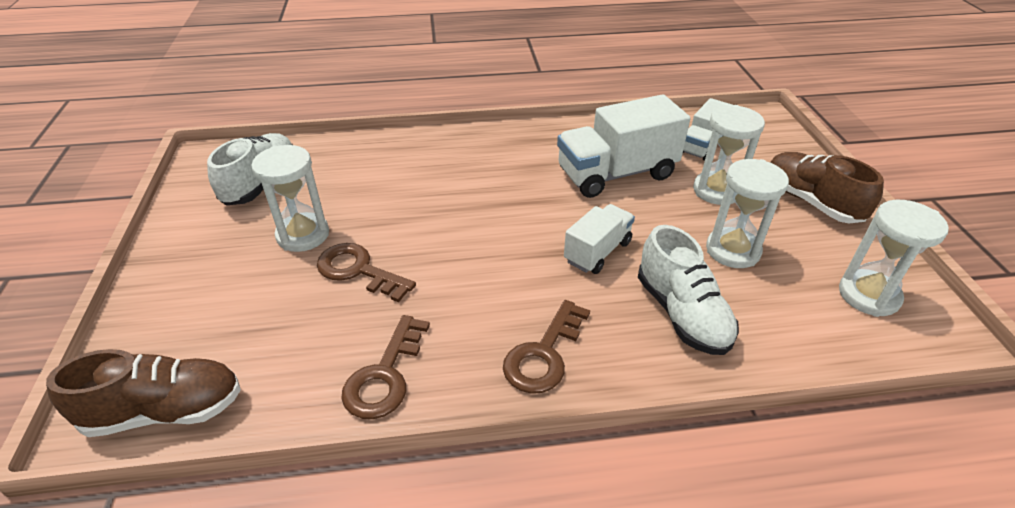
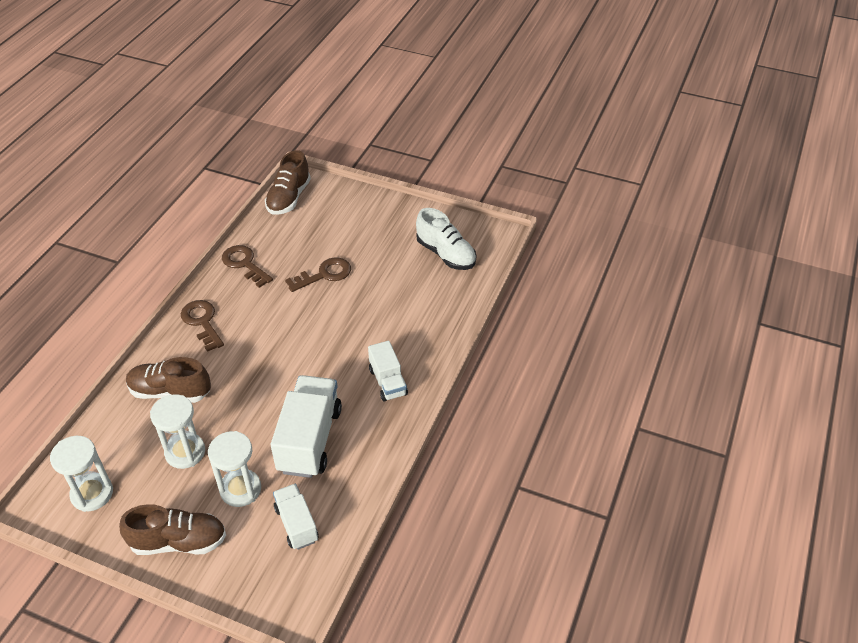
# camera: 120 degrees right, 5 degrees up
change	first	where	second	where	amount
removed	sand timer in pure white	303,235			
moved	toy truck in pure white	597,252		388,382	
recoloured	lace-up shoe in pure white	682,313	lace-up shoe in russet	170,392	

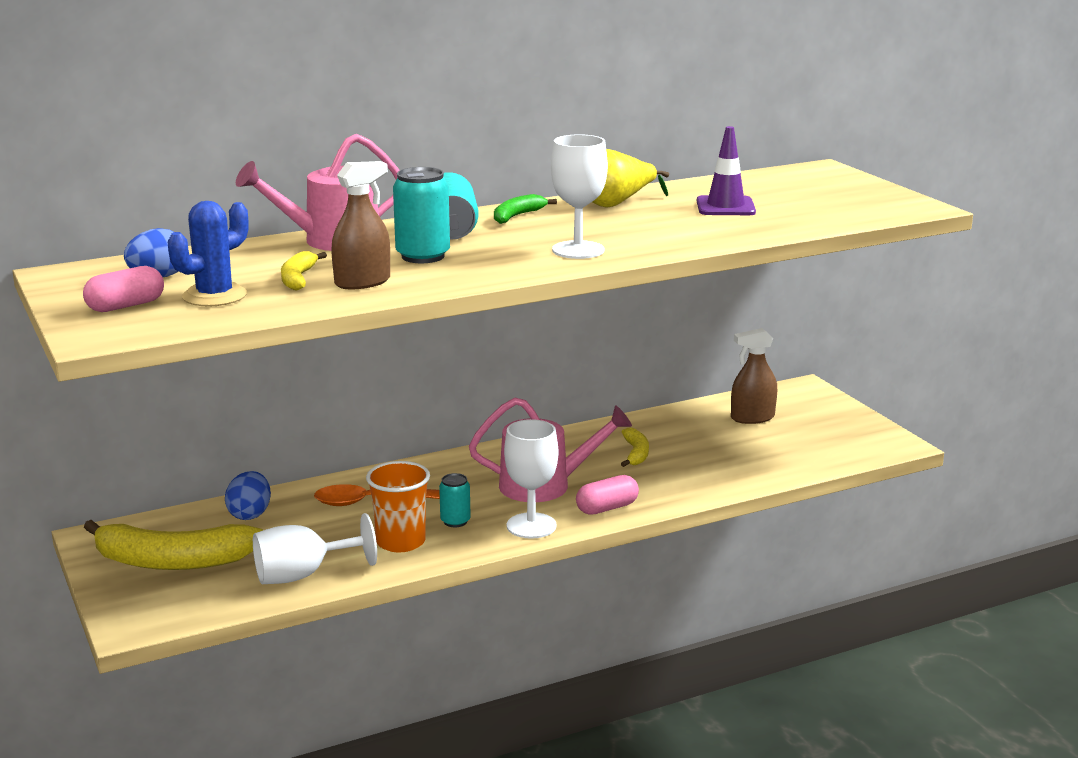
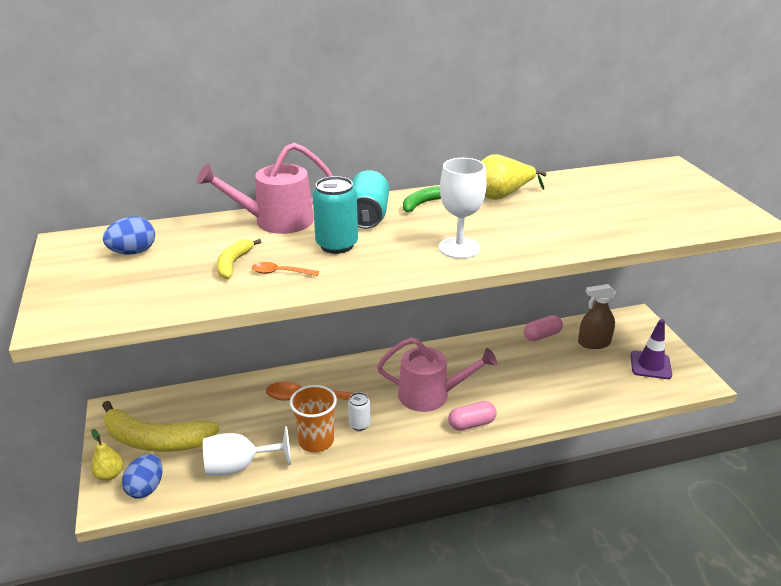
# camera: 10 degrees right, 10 degrees up
change	first	where	second	where	amount
moved	pill shape in rose-pink	125,306		542,335	
removed	cactus in royal blue	214,296			
moved	egg in royal blue	250,514		146,488	
replaced	spray cleaner in russet	362,282	teaspoon in orange-coloured	280,272	
recoloured	soda can in teal	455,521	soda can in pure white	359,424	
removed	wine glass in pure white	531,526			
removed	banana in golden	636,453			
moved	traffic cone in violet	725,207		650,365	
added			toy pear in golden	109,475	

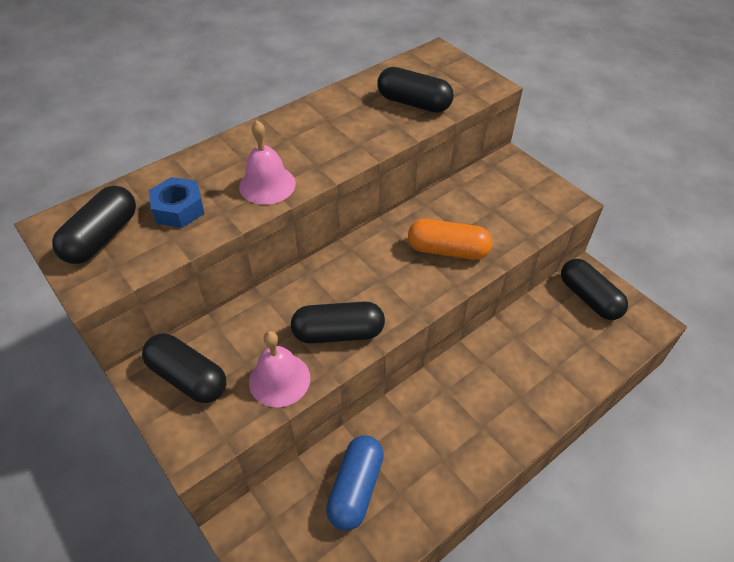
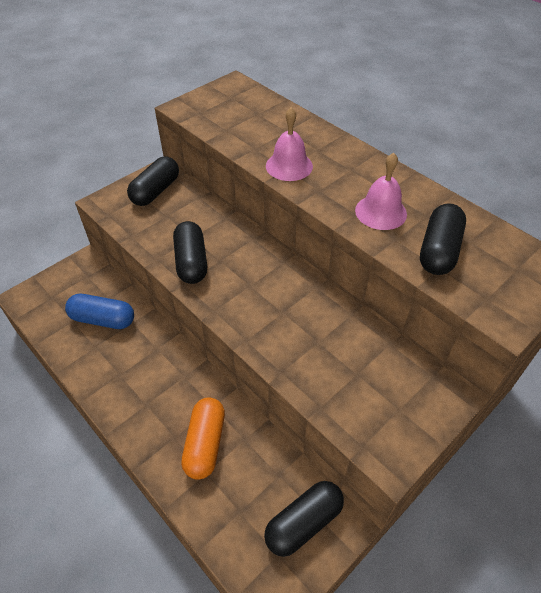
# camera: 85 degrees right, 0 degrees up
change	first	where	second	where	amount
removed	pill shape in ebony	102,237			
removed	hex nut in royal blue	179,209			
moved	bell in rose-pink	279,379		381,212	
moved	pill shape in orange-coloured	448,250		205,444	

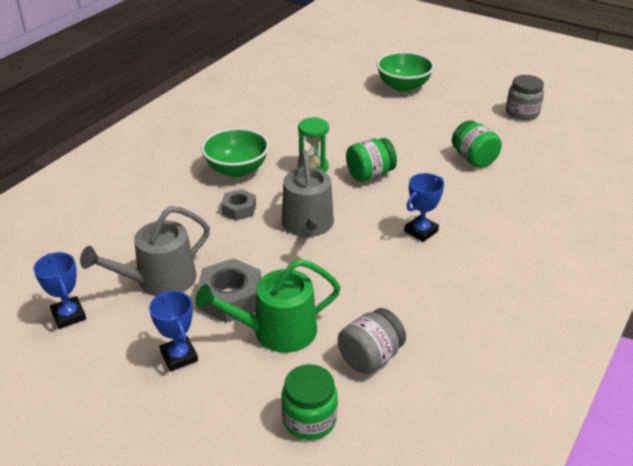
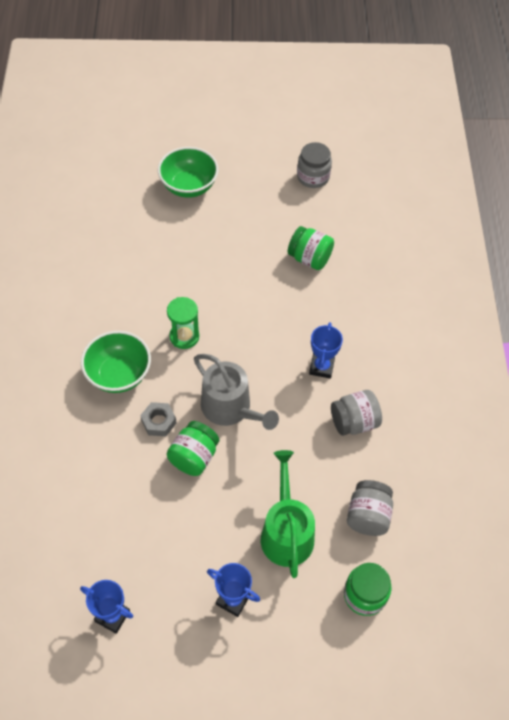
# camera: 35 degrees left, 20 degrees up
change	first	where	second	where	amount
removed	watering pot in gray	159,280			
turned	watering pot in leaf-green	277,331		286,532	135 degrees clockwise
removed	hex nut in gray	230,298			
moved	preserve jar in leaf-green	370,175		194,457	
added			preserve jar in gray	354,422	

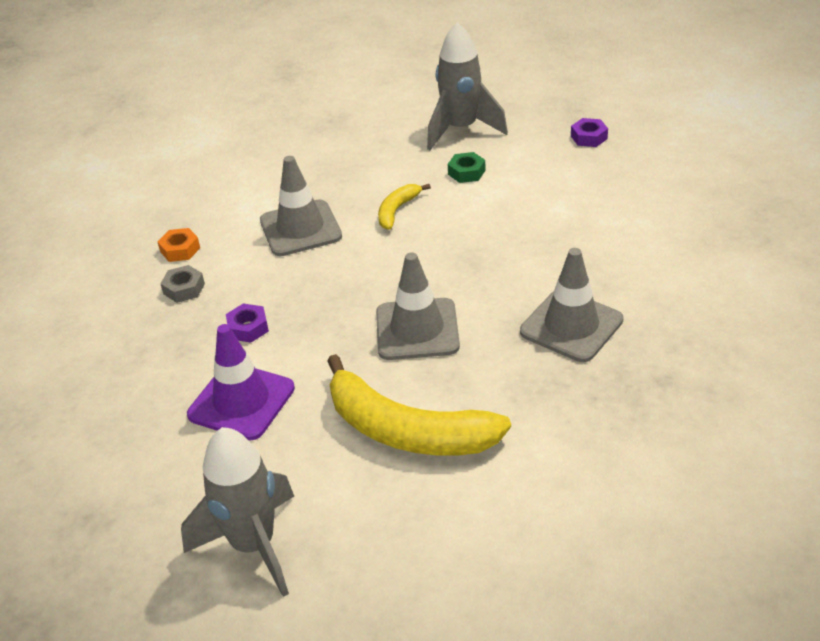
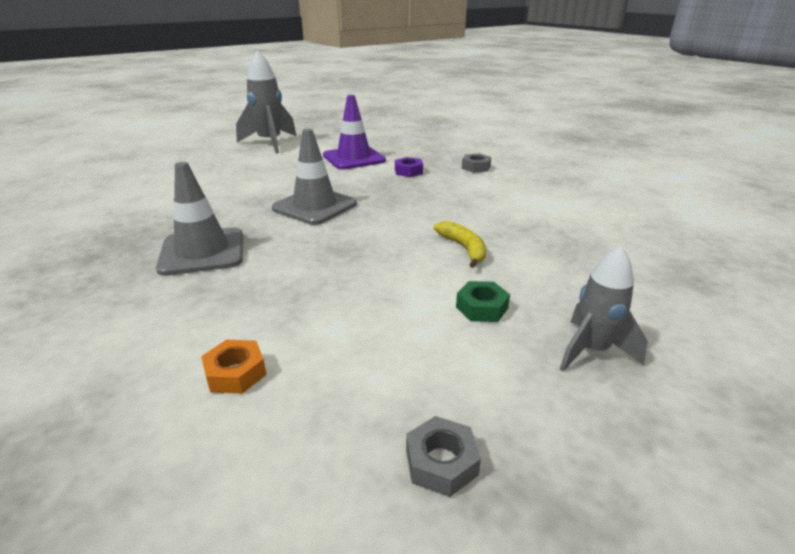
# camera: 125 degrees right, 10 degrees down
change	first	where	second	where	amount
moved	hex nut in orange-coloured	180,250		235,373	
removed	traffic cone in gray	300,228			
removed	banana in golden	406,430			
resized	spaceship in gray	461,129		591,351	x0.63
recoloured	hex nut in violet	589,137	hex nut in gray	441,462	

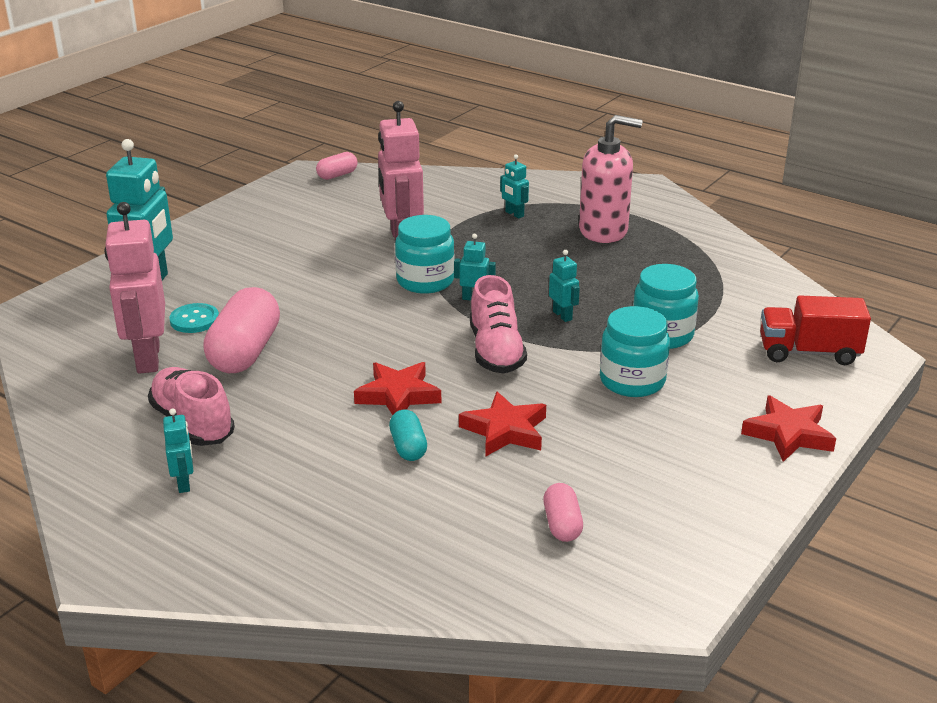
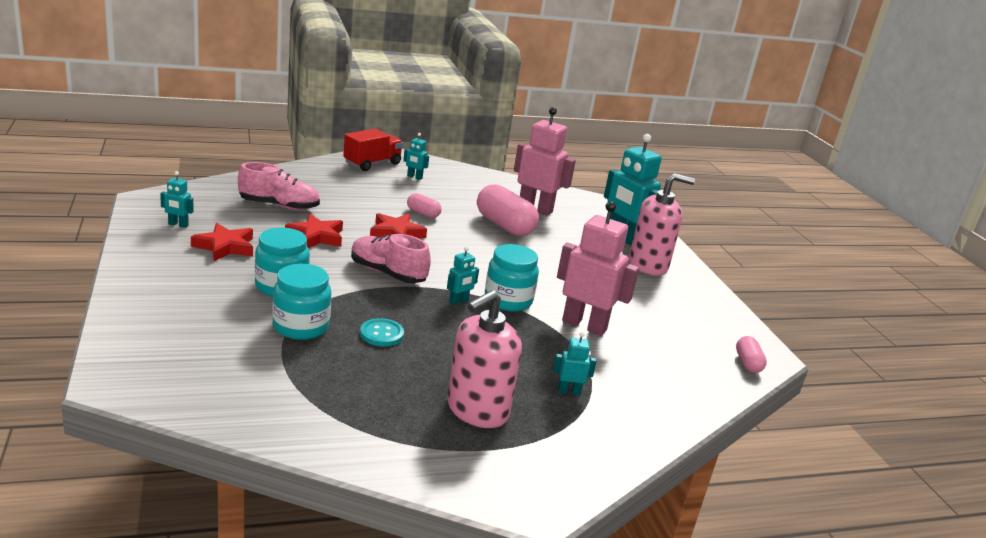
# camera: 125 degrees right, 5 degrees down
change	first	where	second	where	amount
moved	lace-up shoe in rose-pink	193,423		279,206	
moved	shirt button in teal	194,320		381,334	
removed	pill shape in teal	408,447			
moved	pill shape in rose-pink	562,524		423,213	
moved	robot in teal	562,315		178,225	
moved	five-pointed star in crimson	788,434		225,247	
moved	toy truck in crimson	808,352		372,163	
added			soap dispenser in rose-pink	648,265	

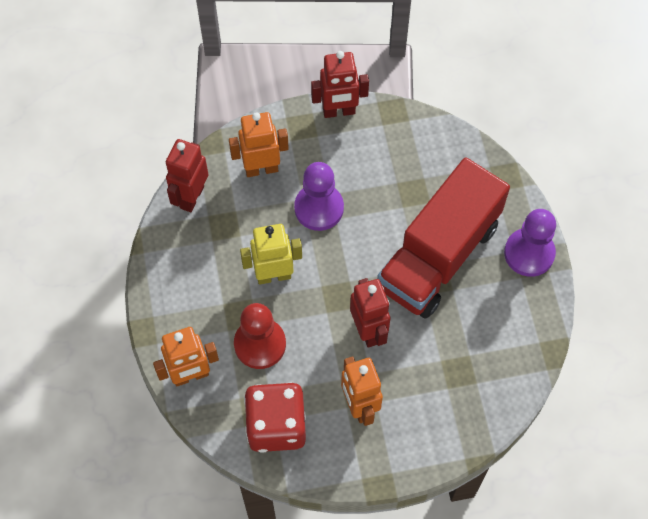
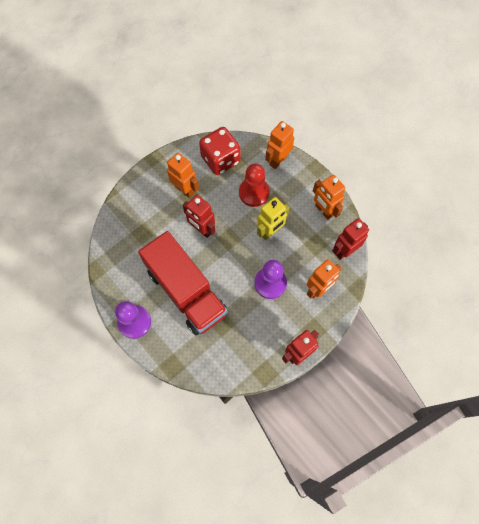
# camera: 150 degrees right, 5 degrees up
change	first	where	second	where	amount
turned	robot in crimson	191,197		344,250	120 degrees counterclockwise
turned	toy truck in crimson	438,256		186,291	135 degrees clockwise
added			robot in orange-coloured	324,210	

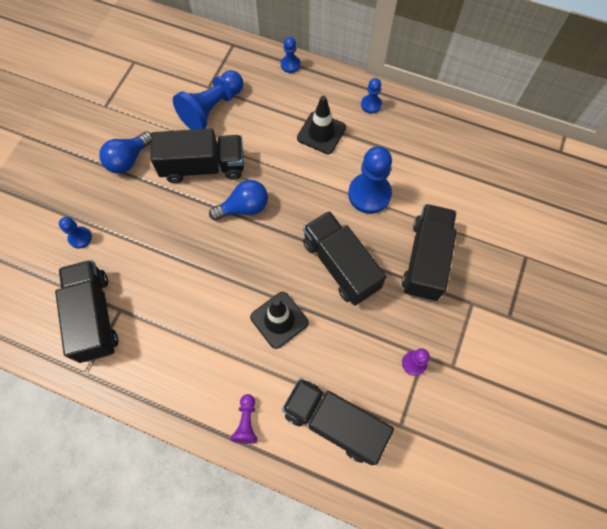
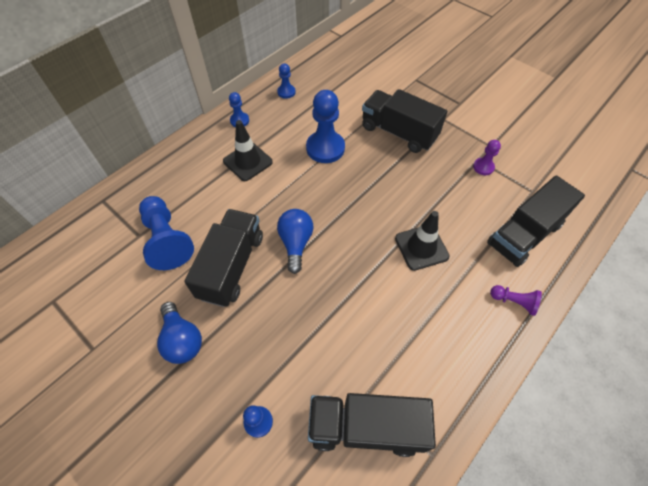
# camera: 70 degrees left, 10 degrees down
change	first	where	second	where	amount
moved	game pawn in royal blue	290,65		286,92	
removed	toy truck in ebony	340,265			

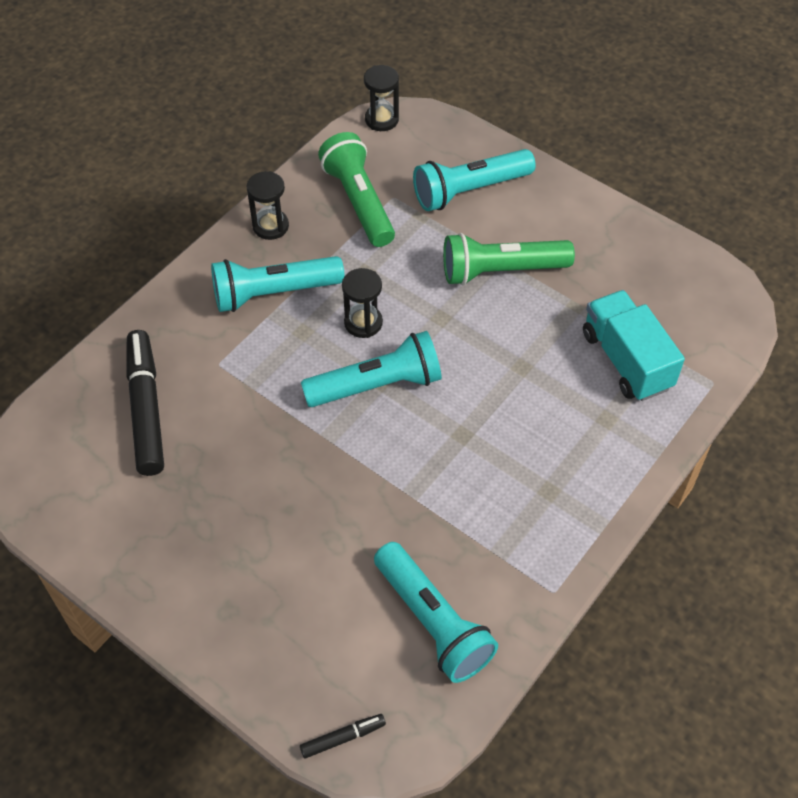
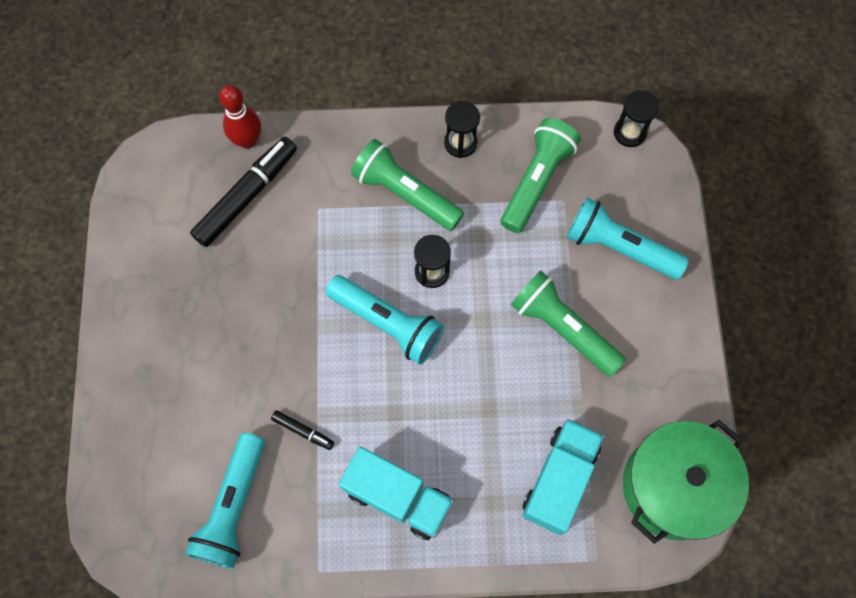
# camera: 50 degrees right, 15 degrees up
change	first	where	second	where	amount
recoloured	torch in teal	273,293	torch in leaf-green	405,193	
moved	felt pen in ebony	342,738		303,431	
added			tenpin in crimson	247,140	
added			toy truck in teal	398,497	
added			stockpot in leaf-green	674,486	

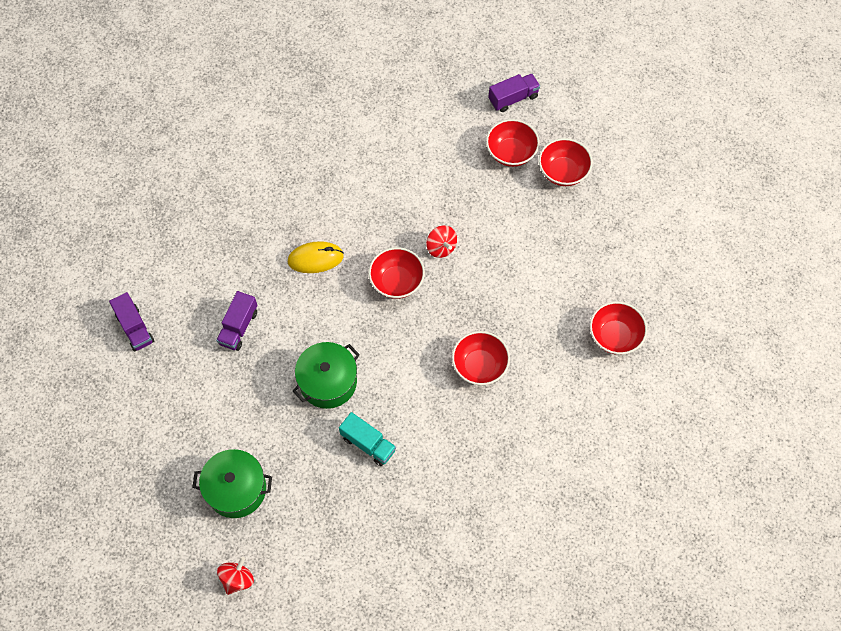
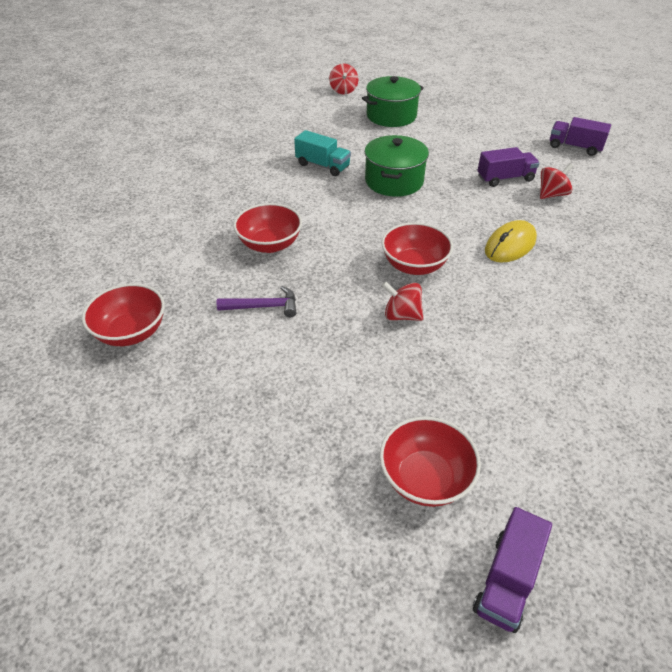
# camera: 145 degrees right, 20 degrees down
change	first	where	second	where	amount
turned	toy truck in violet	239,327		505,178	90 degrees clockwise
turned	toy truck in teal	368,444		322,166	150 degrees counterclockwise
removed	bowl in crimson	563,172			
added			claw hammer in violet	263,307	
added			spinning top in crimson	551,194	

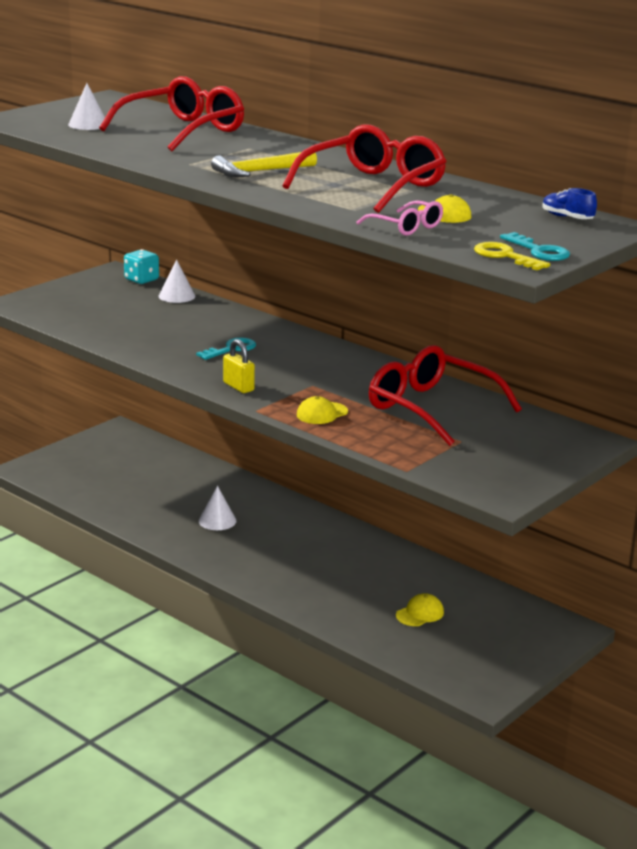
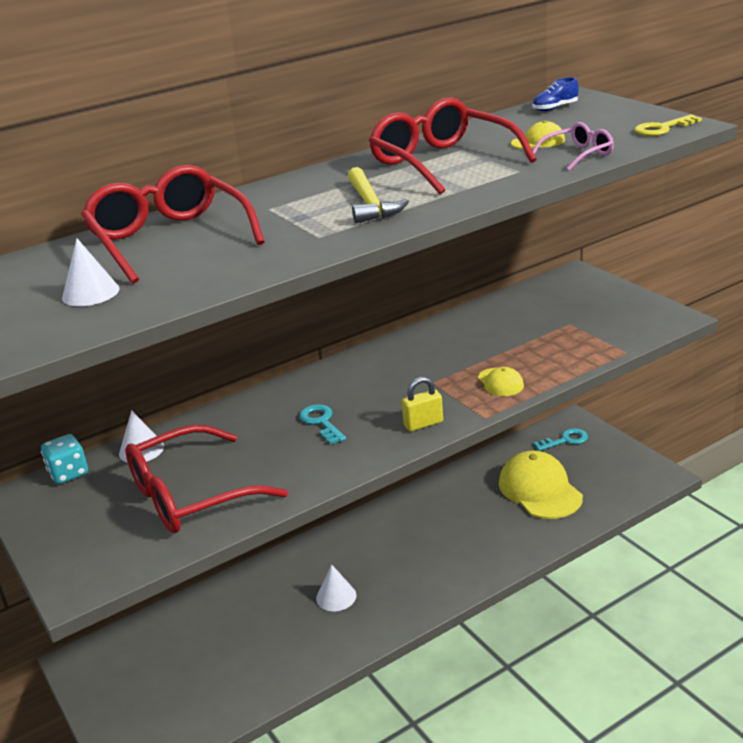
# camera: 70 degrees left, 5 degrees up
change	first	where	second	where	amount
moved	glasses in crimson	431,408		191,495	
resized	cap in golden	420,614		539,490	x2.12
moved	latchkey in teal	539,251		565,440	

